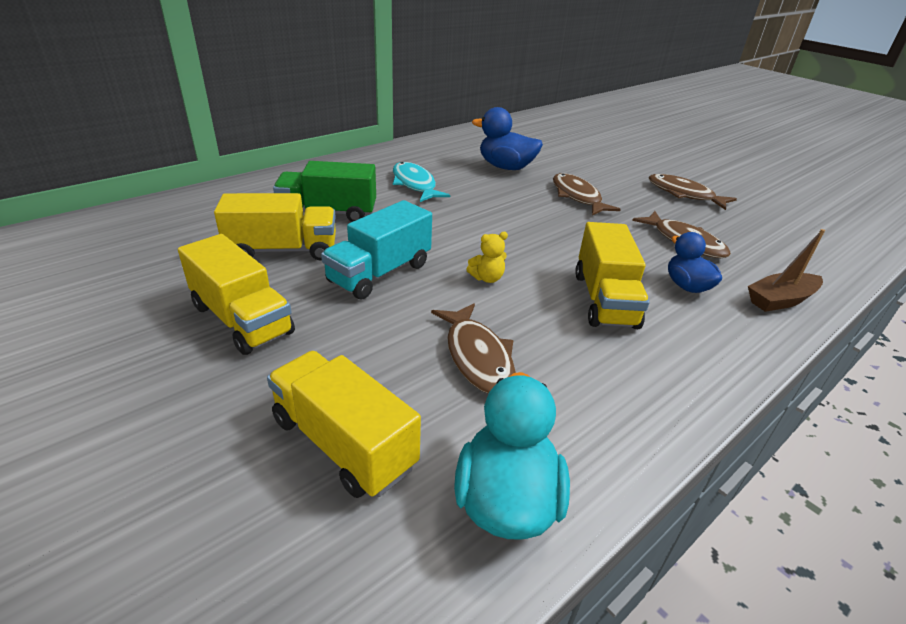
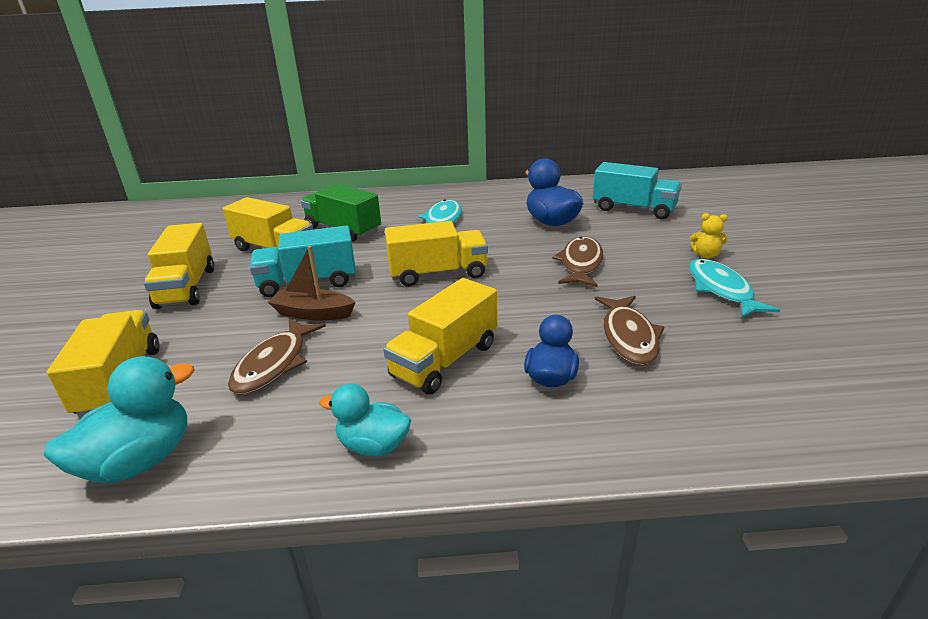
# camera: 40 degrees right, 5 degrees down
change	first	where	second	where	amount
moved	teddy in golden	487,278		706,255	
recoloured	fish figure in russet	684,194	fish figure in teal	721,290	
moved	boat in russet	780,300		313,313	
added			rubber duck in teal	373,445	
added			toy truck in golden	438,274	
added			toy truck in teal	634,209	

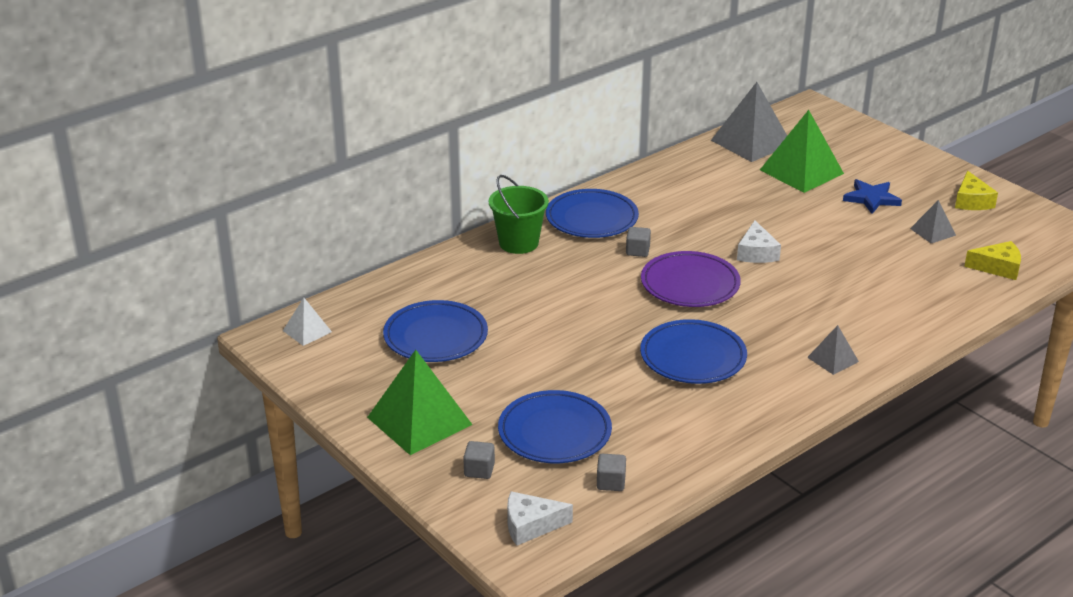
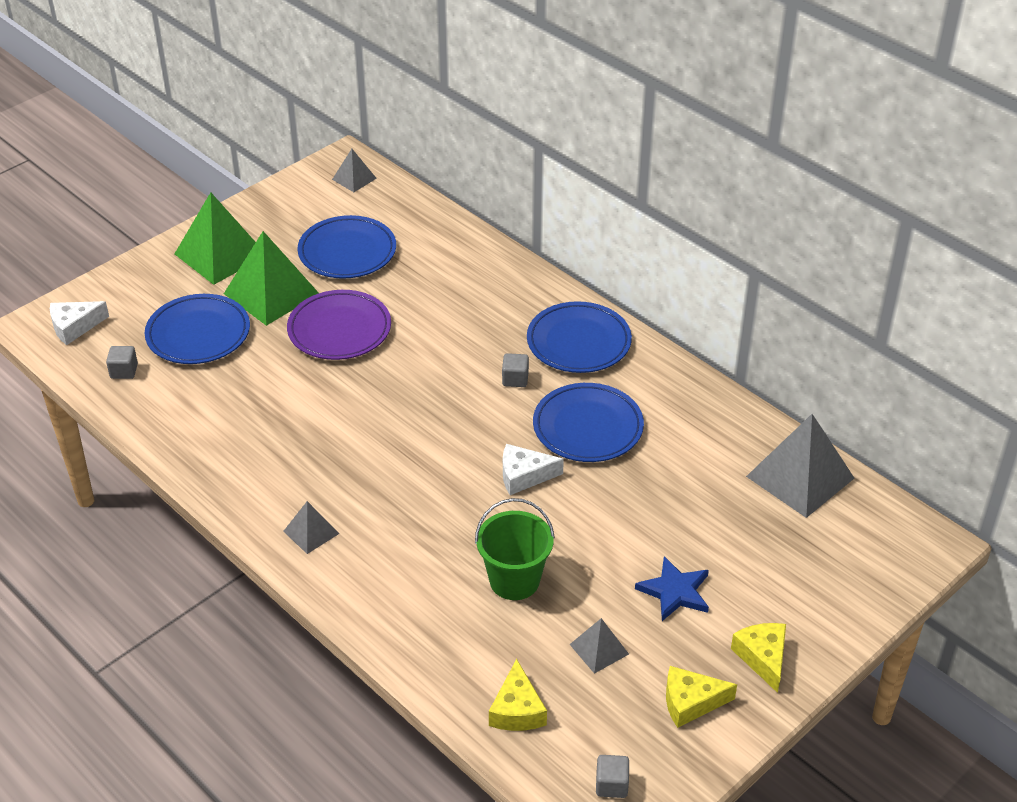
# camera: 85 degrees right, 10 degrees up
change	first	where	second	where	amount
recoloured	solid pyramid in pure white	307,331	solid pyramid in gray	354,179	
moved	block in gray	479,470		611,785	
moved	bucket in leaf-green	518,243		514,580	
turned	piece of cheese in pure white	530,525		74,327	105 degrees counterclockwise
moved	plate in royal blue	693,357		588,427	
moved	plate in violet	690,284		339,330	
moved	solid pyramid in leaf-green	801,171		271,293	
added			piece of cheese in golden	762,657	

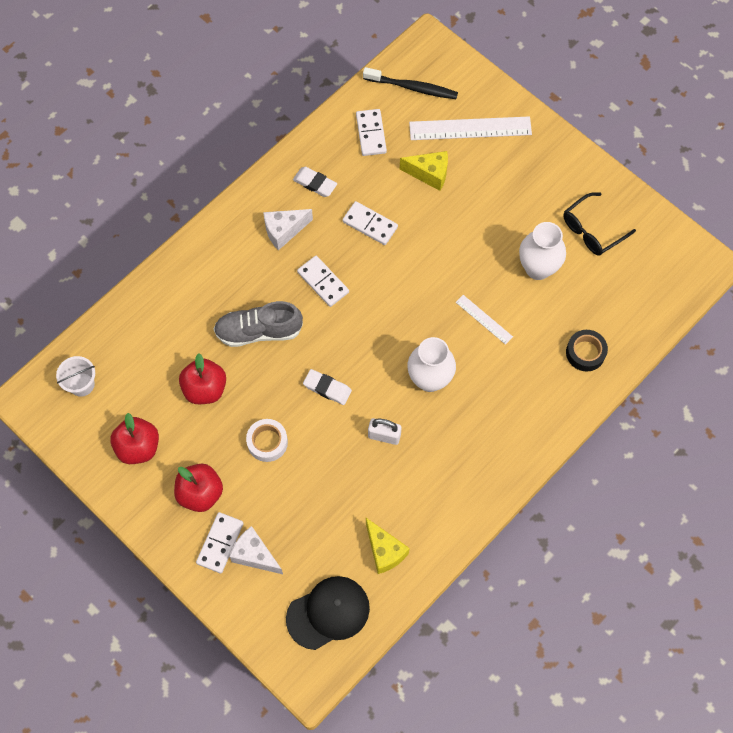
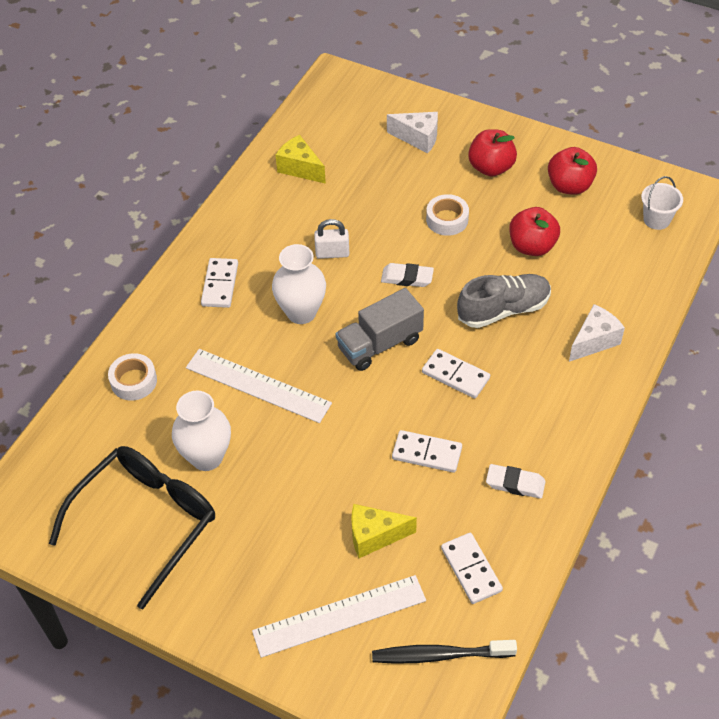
# camera: 165 degrees right, 15 degrees down
change	first	where	second	where	amount
moved	domino tile in pure white	220,543		220,285	
moved	piece of cheese in pure white	284,231		594,341	
removed	cap in ebony	328,613			
resized	measuring stick in pure white	484,319		258,385	x1.93
resized	glasses in ebony	592,230		146,521	x1.71
recoloured	sticky tape in ebony	585,353	sticky tape in pure white	134,381	
added			toy truck in gray	380,344	

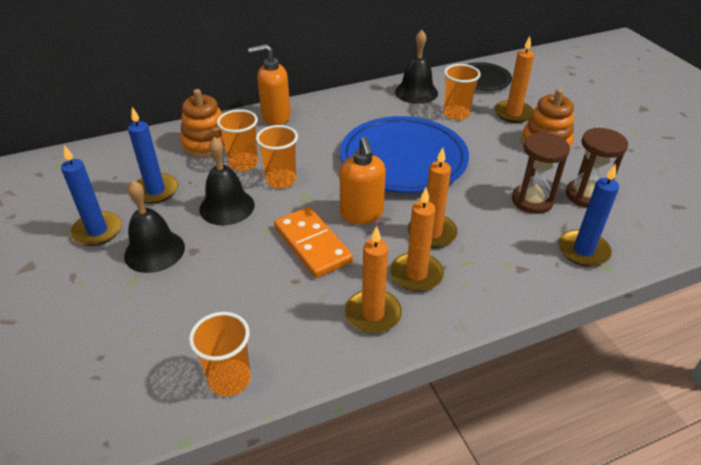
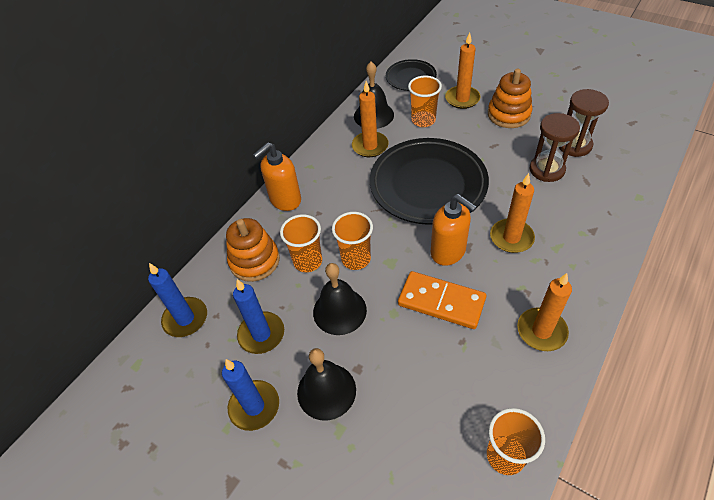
# camera: 30 degrees left, 10 degrees up
change	first	where	second	where	amount
recoloured	plate in royal blue	403,160	plate in ebony	428,185	
moved	wax candle in orange-coloured	416,274		370,146	
moved	wax candle in royal blue	583,250		185,318	

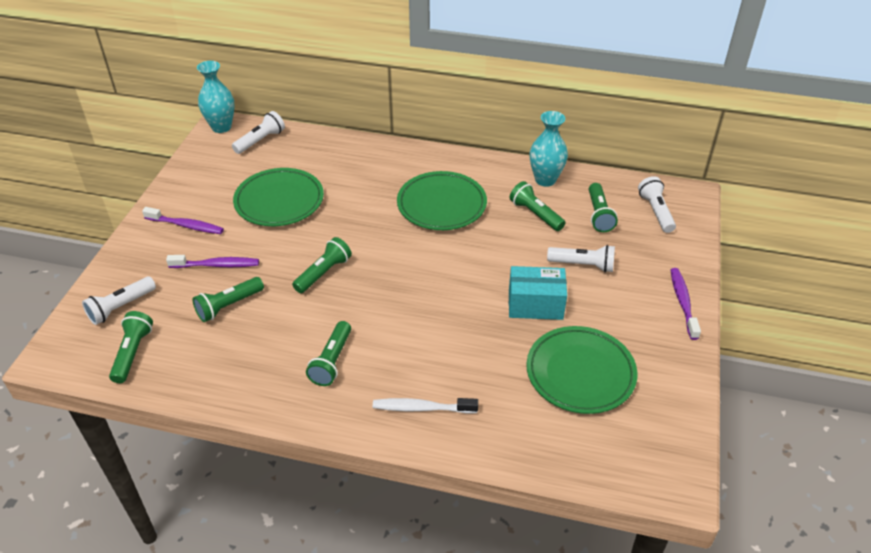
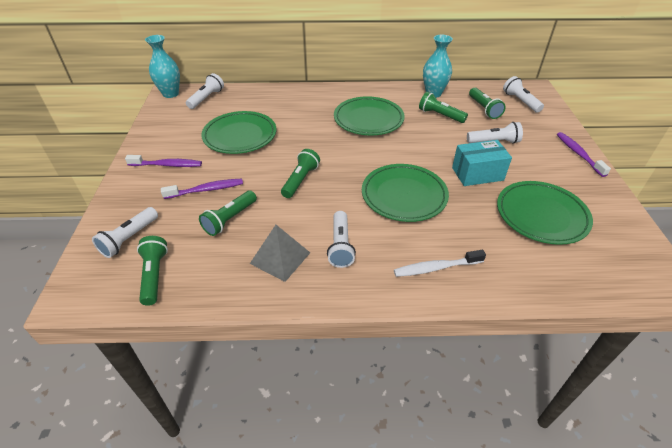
# camera: 15 degrees left, 0 degrees up
change	first	where	second	where	amount
recoloured	torch in leaf-green	331,361	torch in pure white	340,246	
added			solid pyramid in gray	280,258	
added			plate in leaf-green	404,196	

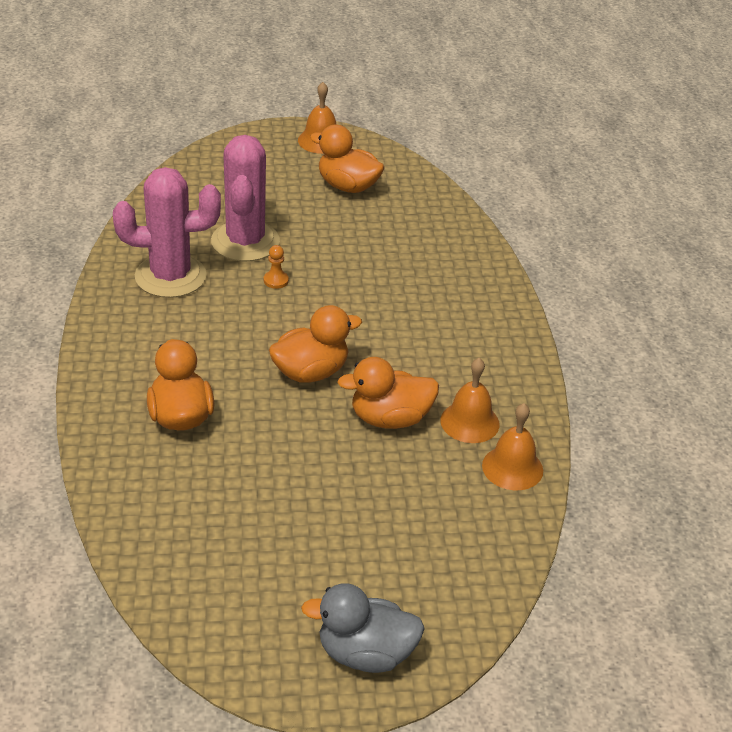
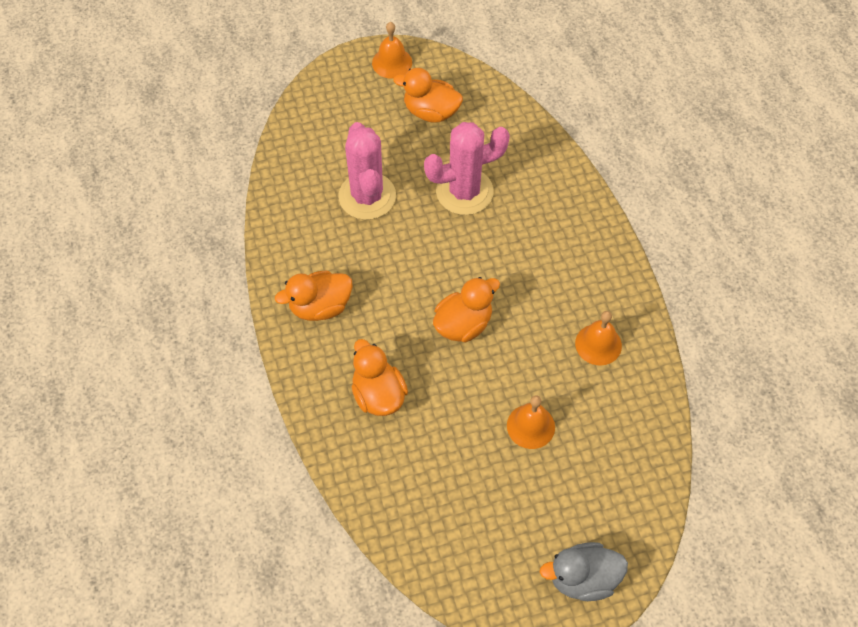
# camera: 10 degrees left, 20 degrees up
change	first	where	second	where	amount
moved	cactus in rose-pink	170,276		464,192	
removed	game pawn in orange-coloured	276,280			
moved	rubber duck in orange-coloured	390,419		320,306	
moved	bell in orange-coloured	512,468		530,426	

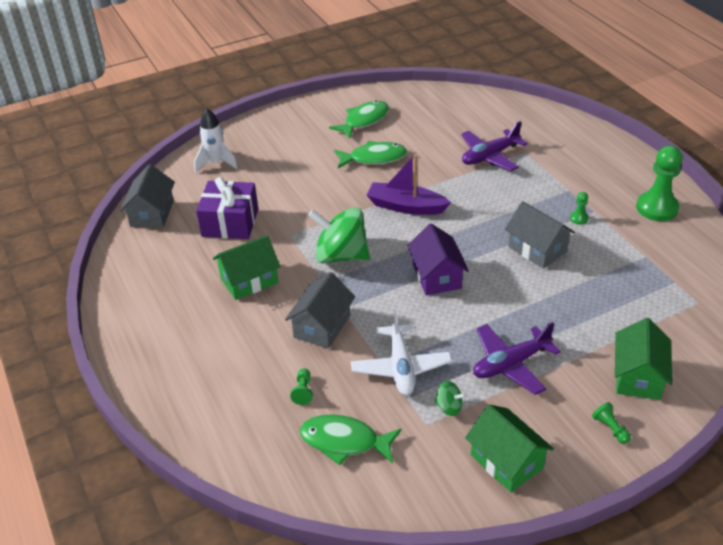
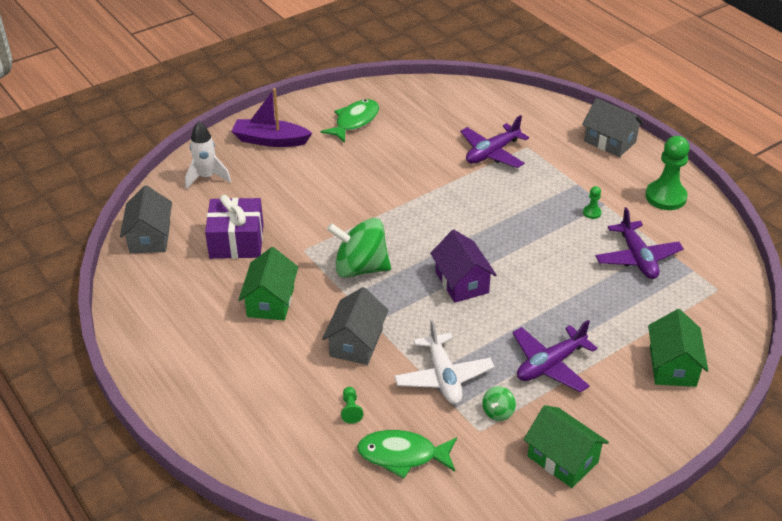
# camera: 10 degrees left, 0 degrees up
change	first	where	second	where	amount
turned	toy house in leaf-green	249,281		270,301	45 degrees counterclockwise
removed	fish figure in leaf-green	374,158			
moved	boat in violet	406,206		270,140	
turned	spinning top in leaf-green	449,407		498,412	105 degrees clockwise
moved	toy house in gray	537,249		610,141	
removed	game pawn in leaf-green	610,428			
added			toy plane in violet	637,258	

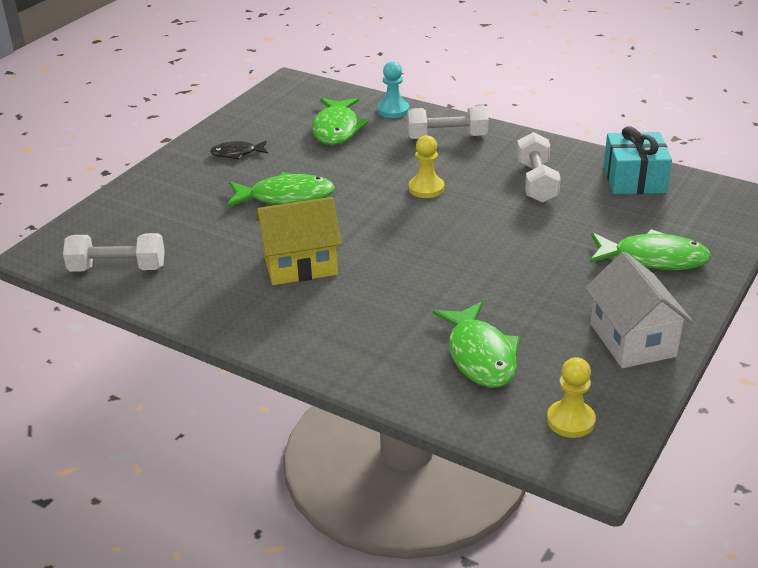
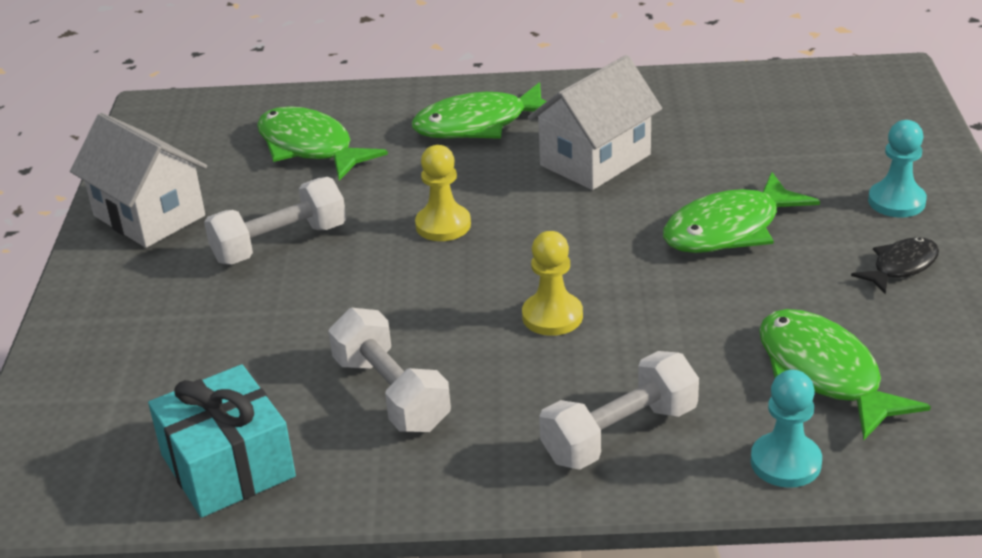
# camera: 150 degrees right, 0 degrees up
change	first	where	second	where	amount
moved	hand weight in pure white	117,268		280,244	
recoloured	toy house in golden	300,265	toy house in pure white	595,160	
moved	game pawn in golden	570,420		443,225	
moved	fish figure in leaf-green	653,259		478,125	
added			game pawn in teal	896,201	

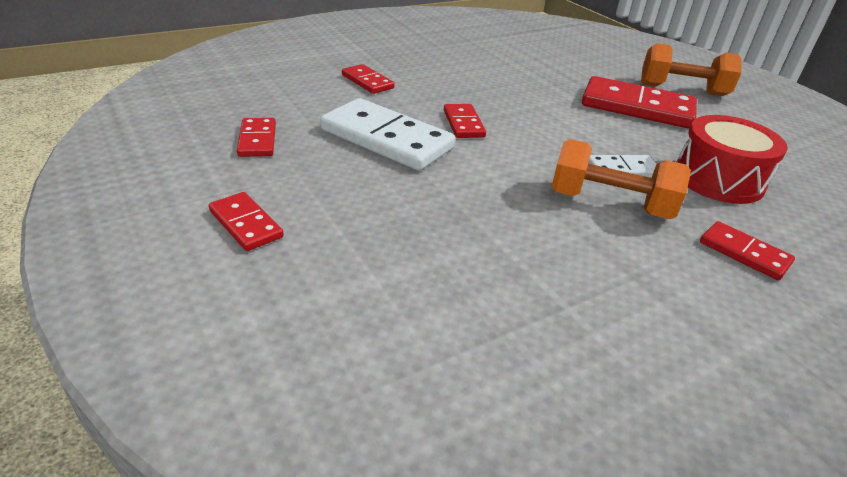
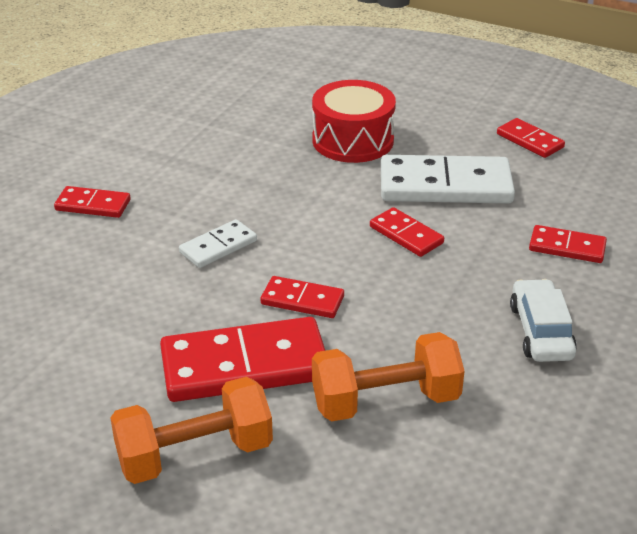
# camera: 150 degrees right, 0 degrees up
change	first	where	second	where	amount
moved	domino tile in crimson	246,224		302,300	
moved	hand weight in orange-coloured	610,204		385,401	
moved	toy drum in crimson	718,179		353,140	
added			car in pure white	541,331	

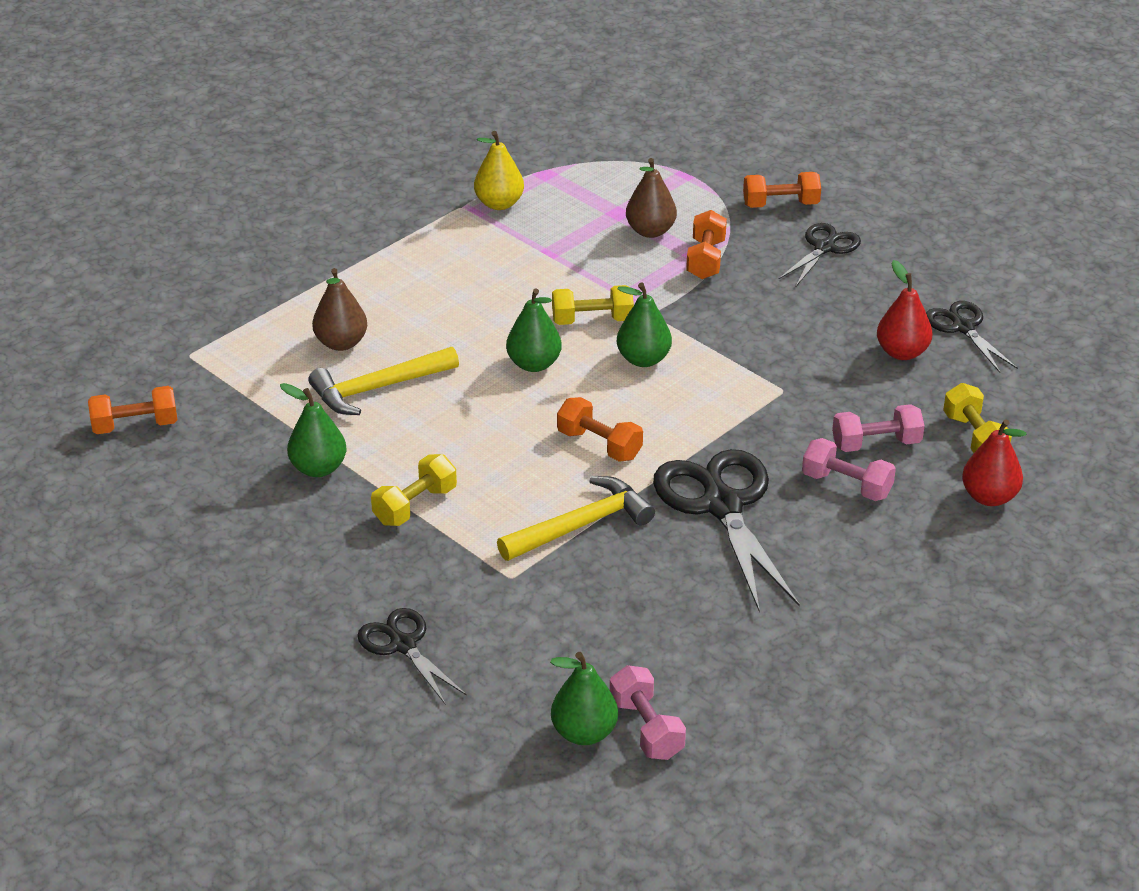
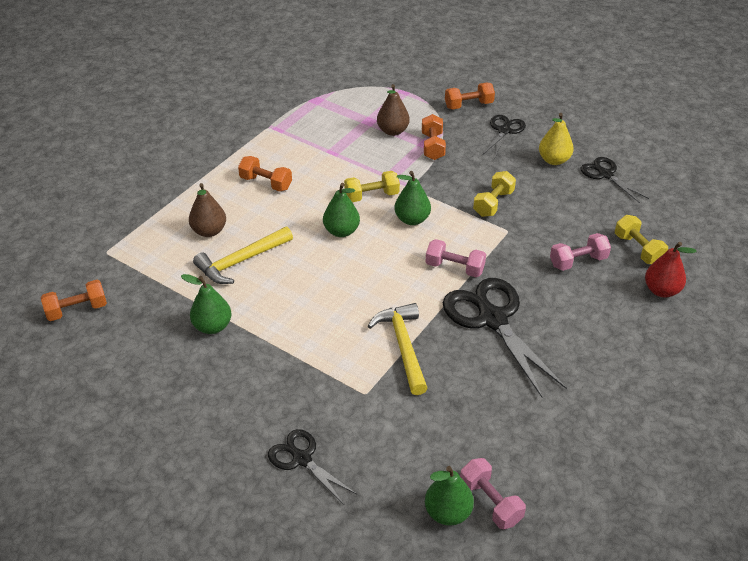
# camera: 10 degrees left, 5 degrees up
change	first	where	second	where	amount
moved	hand weight in golden	415,505		493,203	
moved	toy pear in golden	499,204		554,160	
turned	claw hammer in golden	581,525		403,346	60 degrees counterclockwise
moved	hand weight in orange-coloured	599,445		266,183	
moved	hand weight in rose-pink	846,485		454,268	
removed	toy pear in crimson	902,352			

